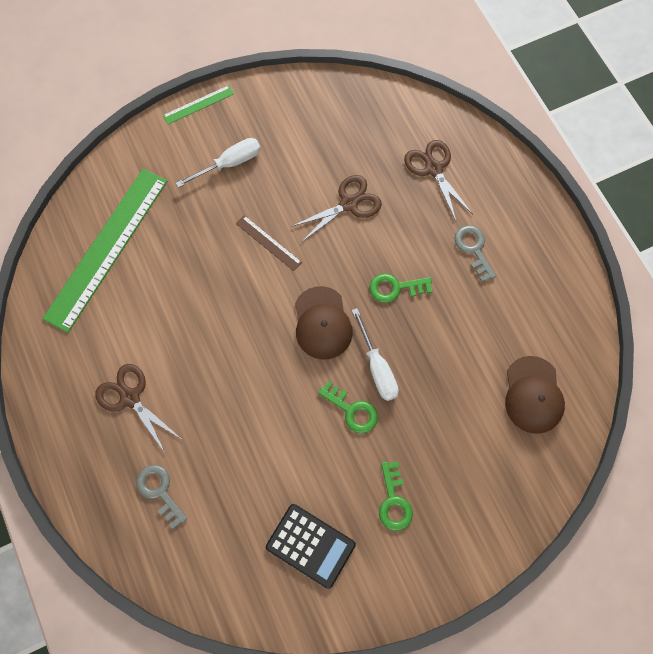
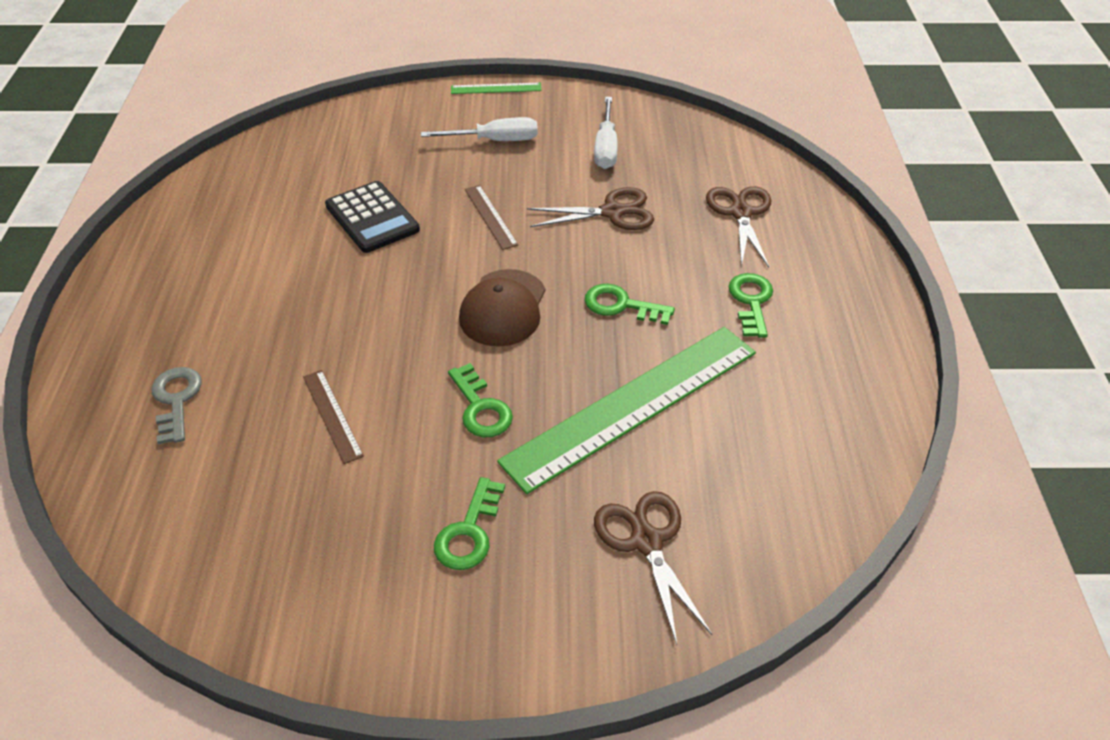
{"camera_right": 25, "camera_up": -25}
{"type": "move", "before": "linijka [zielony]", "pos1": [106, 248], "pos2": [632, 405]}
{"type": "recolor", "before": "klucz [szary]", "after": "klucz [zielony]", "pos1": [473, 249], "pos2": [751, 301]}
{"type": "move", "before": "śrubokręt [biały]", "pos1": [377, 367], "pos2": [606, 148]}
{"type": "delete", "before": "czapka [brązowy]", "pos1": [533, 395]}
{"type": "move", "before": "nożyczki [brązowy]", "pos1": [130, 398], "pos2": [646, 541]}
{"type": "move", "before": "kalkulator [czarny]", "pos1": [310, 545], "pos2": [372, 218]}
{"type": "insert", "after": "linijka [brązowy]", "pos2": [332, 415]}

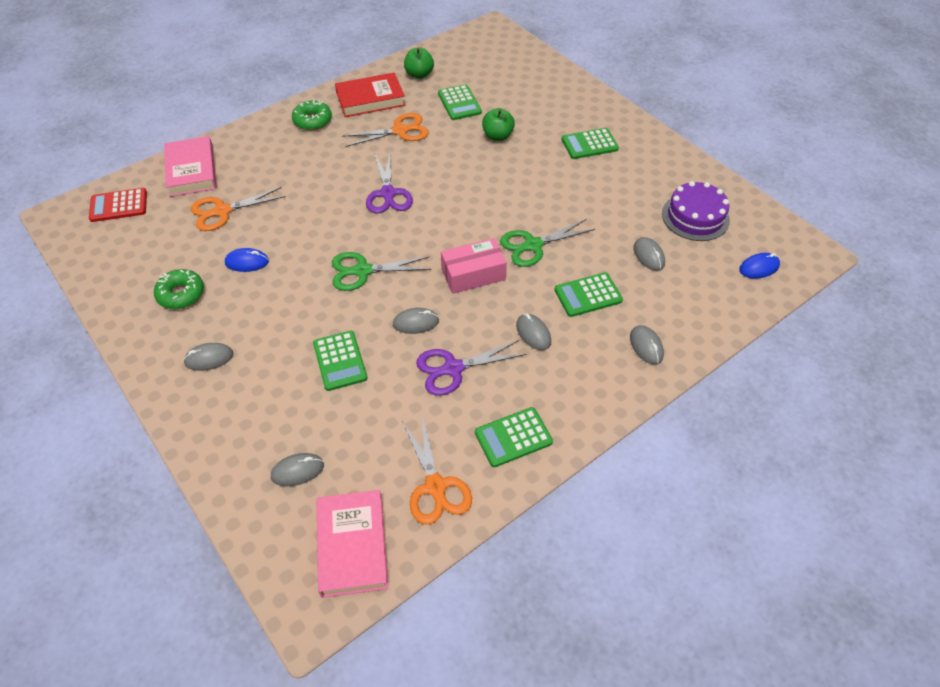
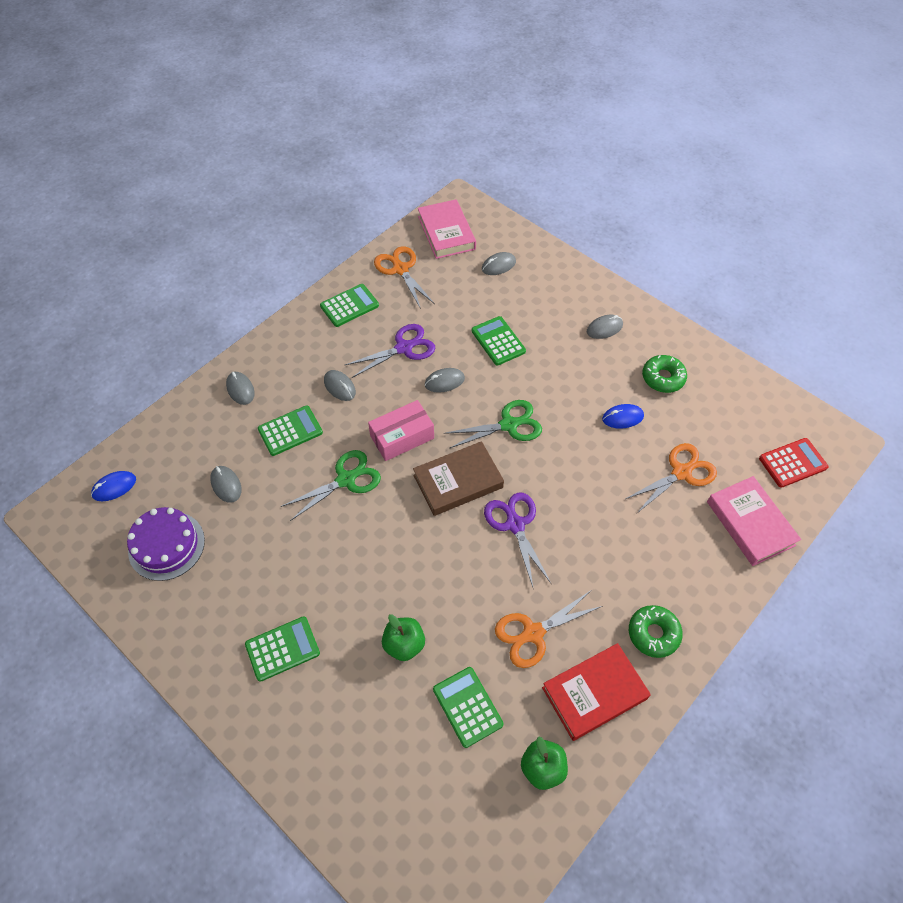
{"camera_right": 170, "camera_up": 5}
{"type": "insert", "after": "książka [brązowy]", "pos2": [458, 481]}

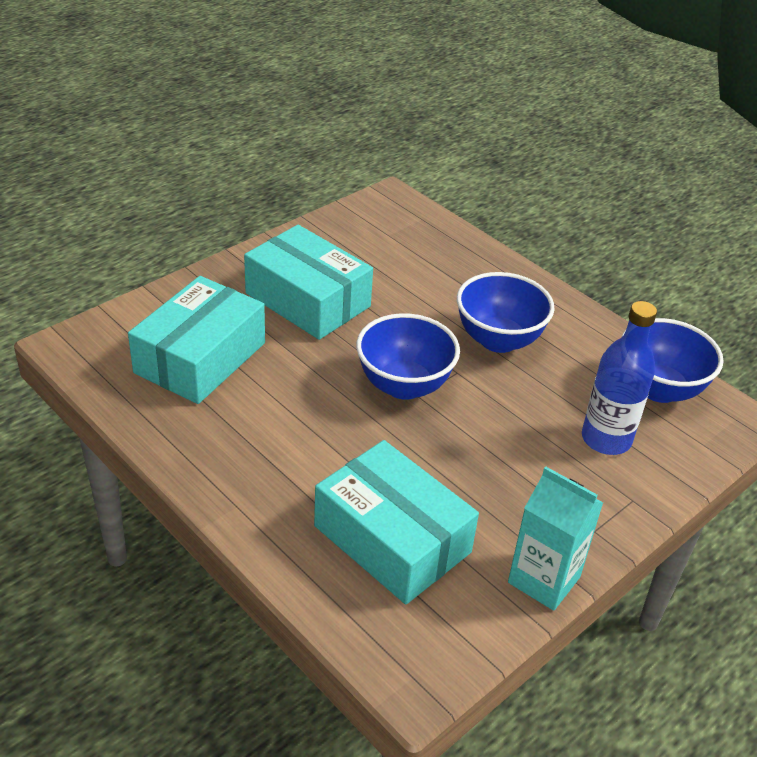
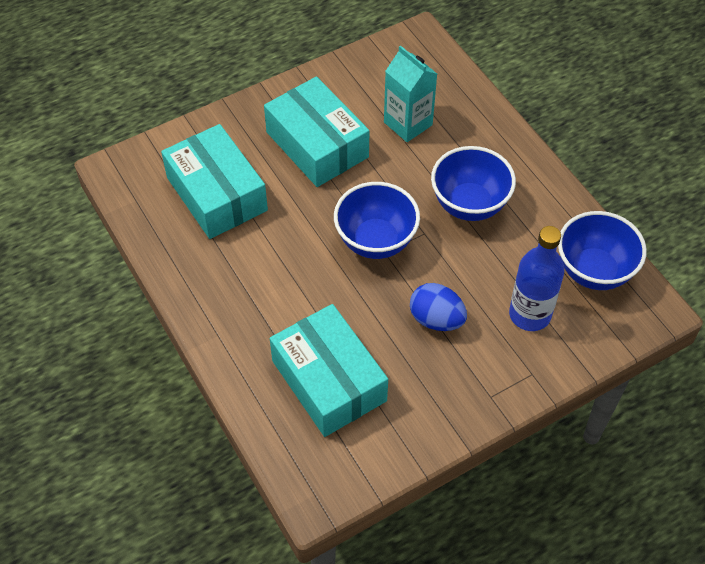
{"camera_right": 15, "camera_up": 15}
{"type": "rotate", "before": "pudełko [turkusowy]", "pos1": [200, 357], "pos2": [216, 194], "turn": -75}
{"type": "move", "before": "karton mleka [turkusowy]", "pos1": [544, 580], "pos2": [408, 123]}
{"type": "insert", "after": "jajko [niebieski]", "pos2": [436, 319]}

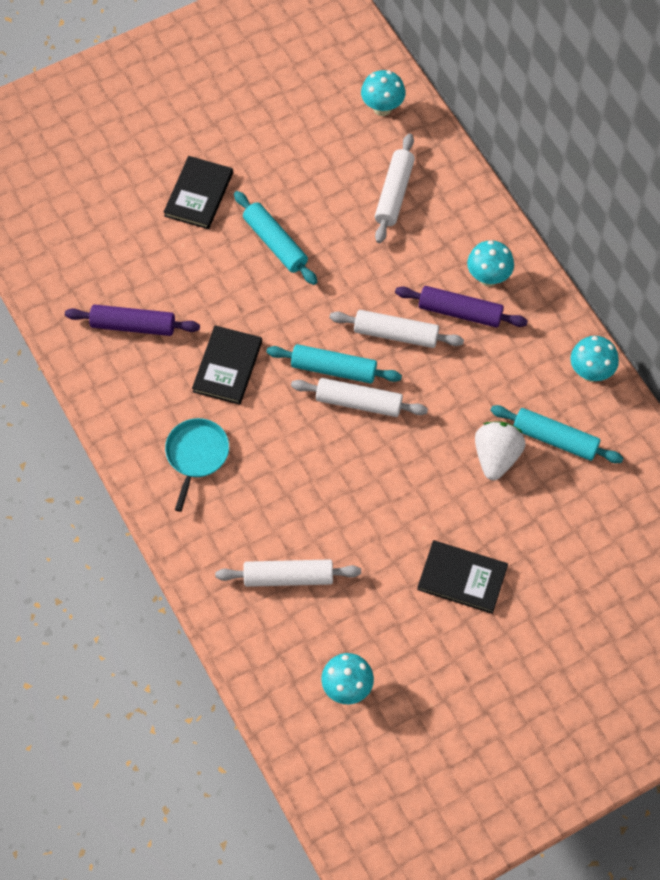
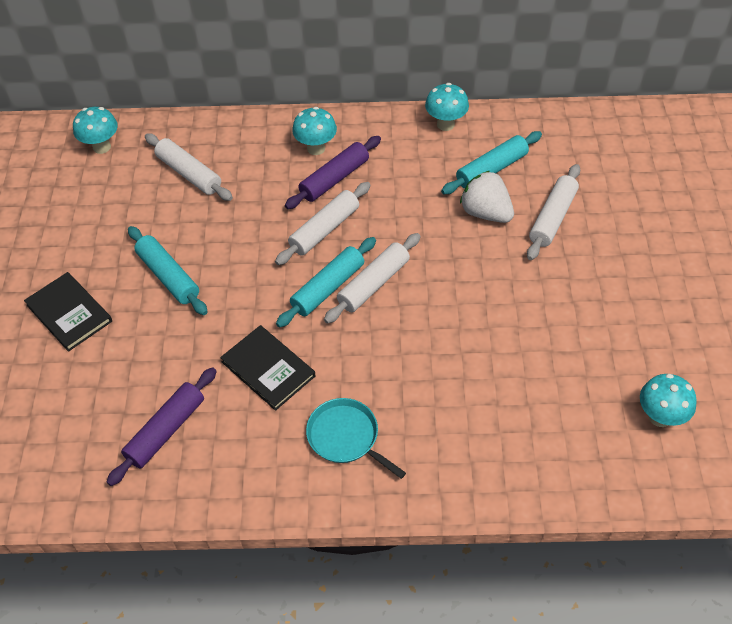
{"camera_right": -60, "camera_up": -10}
{"type": "rotate", "before": "wałek do ciasta [turkusowy]", "pos1": [275, 243], "pos2": [168, 276], "turn": 60}
{"type": "delete", "before": "książka [czarny]", "pos1": [462, 578]}
{"type": "move", "before": "wałek do ciasta [biały]", "pos1": [288, 577], "pos2": [552, 218]}

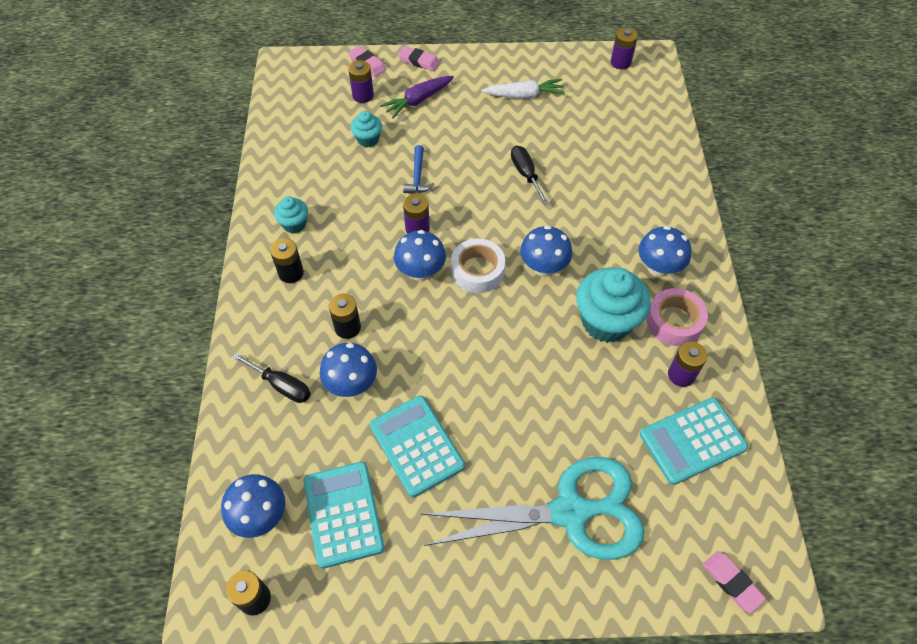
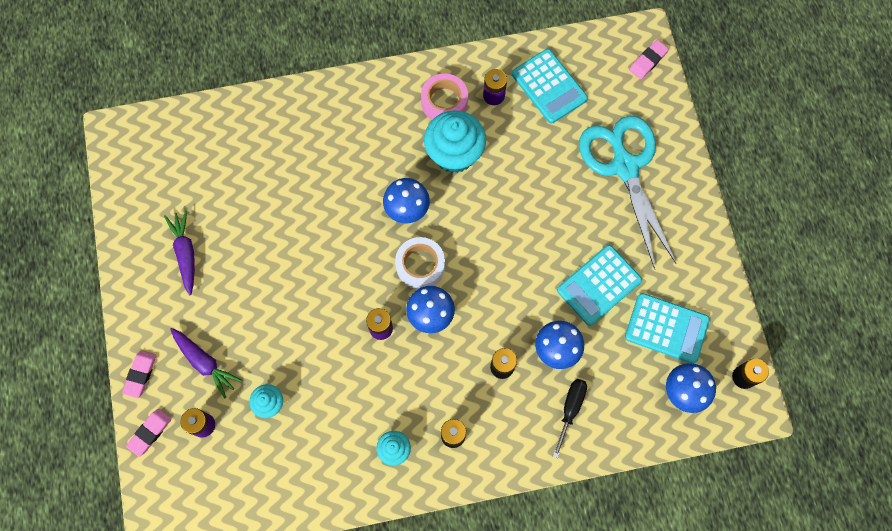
{"camera_right": -100, "camera_up": 15}
{"type": "delete", "before": "bateria [fioletowy]", "pos1": [620, 62]}
{"type": "recolor", "before": "marchewka [biały]", "after": "marchewka [fioletowy]", "pos1": [524, 95], "pos2": [186, 253]}
{"type": "delete", "before": "młotek [niebieski]", "pos1": [417, 176]}
{"type": "delete", "before": "śrubokręt [czarny]", "pos1": [526, 174]}
{"type": "delete", "before": "grzyb [niebieski]", "pos1": [658, 268]}
{"type": "rotate", "before": "kalkulator [turkusowy]", "pos1": [343, 514], "pos2": [666, 328], "turn": -135}

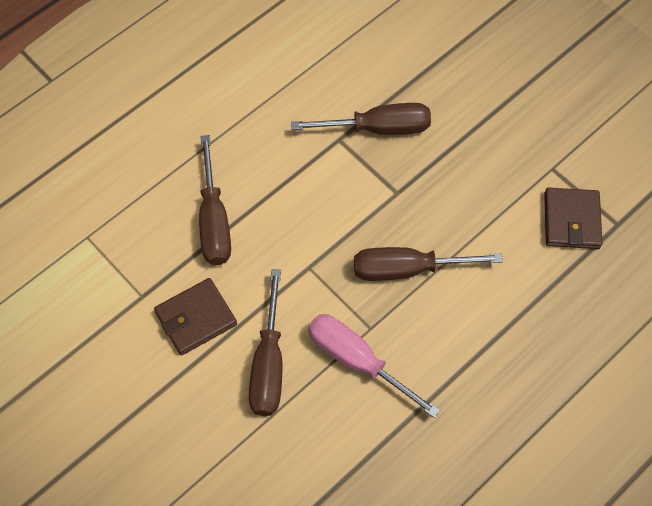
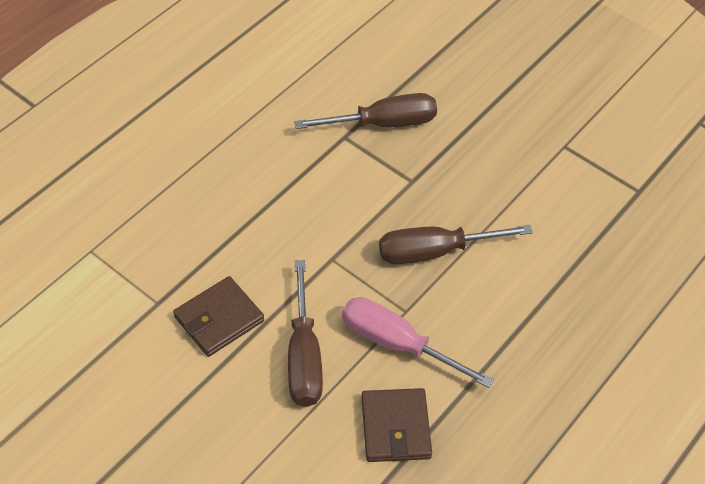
{"camera_right": -10, "camera_up": -10}
{"type": "delete", "before": "śrubokręt [brązowy]", "pos1": [214, 220]}
{"type": "move", "before": "portfel [brązowy]", "pos1": [571, 220], "pos2": [395, 427]}

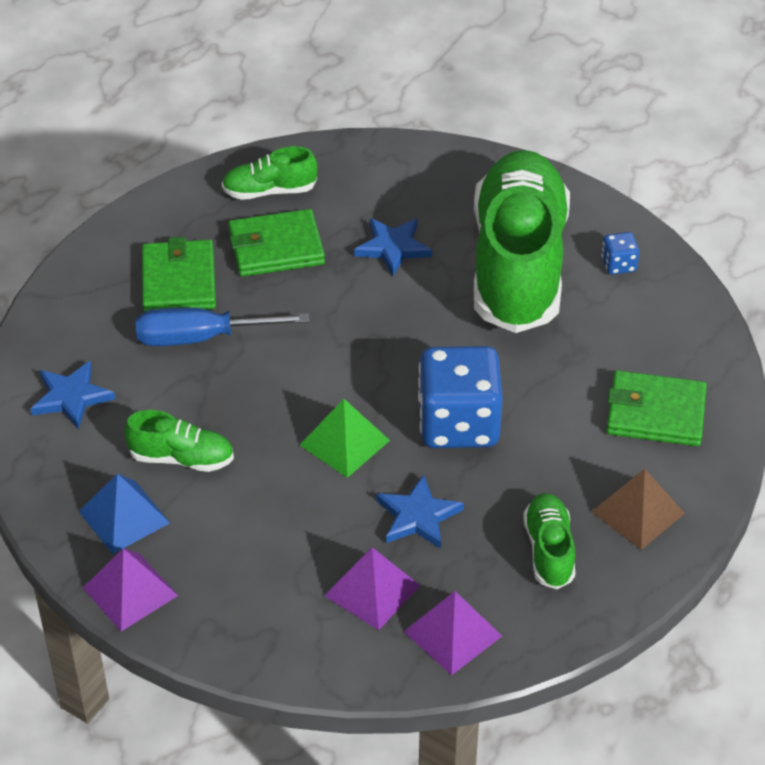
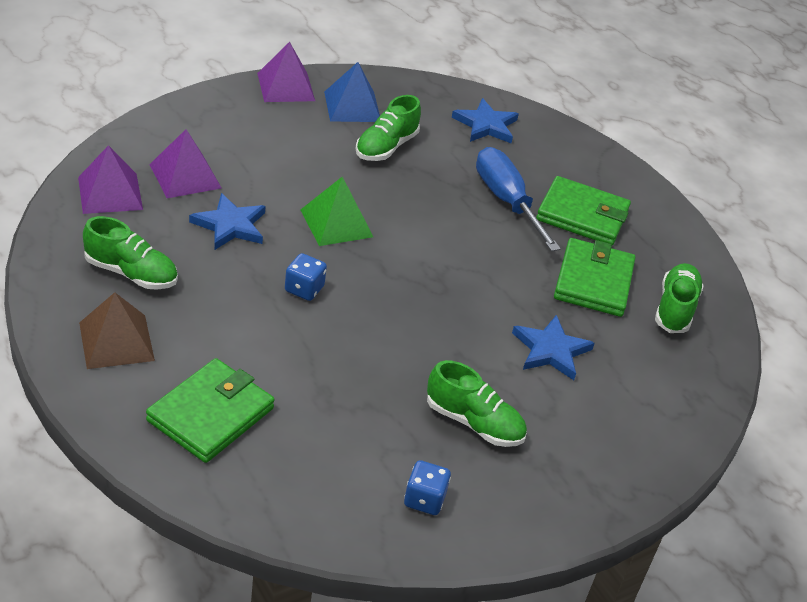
{"camera_right": 110, "camera_up": -5}
{"type": "resize", "before": "but [zielony]", "pos1": [518, 265], "pos2": [474, 423], "scale": 0.42}
{"type": "rotate", "before": "śrubokręt [niebieski]", "pos1": [201, 338], "pos2": [507, 201], "turn": -45}
{"type": "resize", "before": "kostka do gry [niebieski]", "pos1": [458, 424], "pos2": [304, 289], "scale": 0.43}

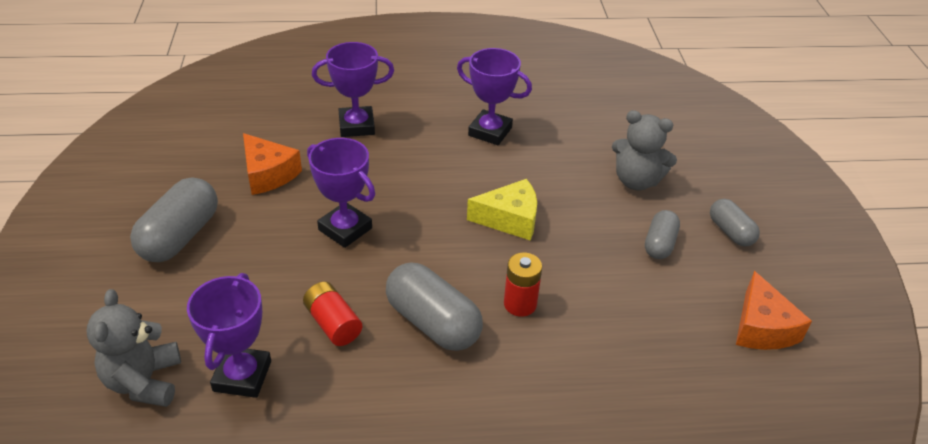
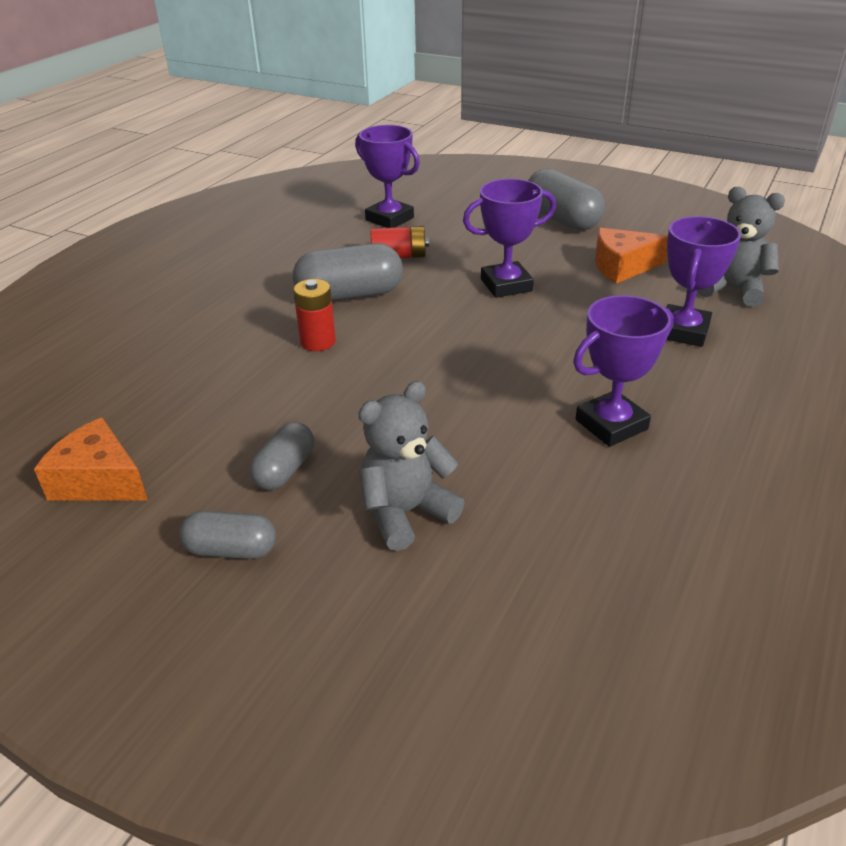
{"camera_right": 125, "camera_up": -5}
{"type": "delete", "before": "ser [żółty]", "pos1": [510, 219]}
{"type": "rotate", "before": "kapsułka [szary]", "pos1": [659, 244], "pos2": [285, 470], "turn": 60}
{"type": "move", "before": "miś [szary]", "pos1": [144, 381], "pos2": [732, 290]}

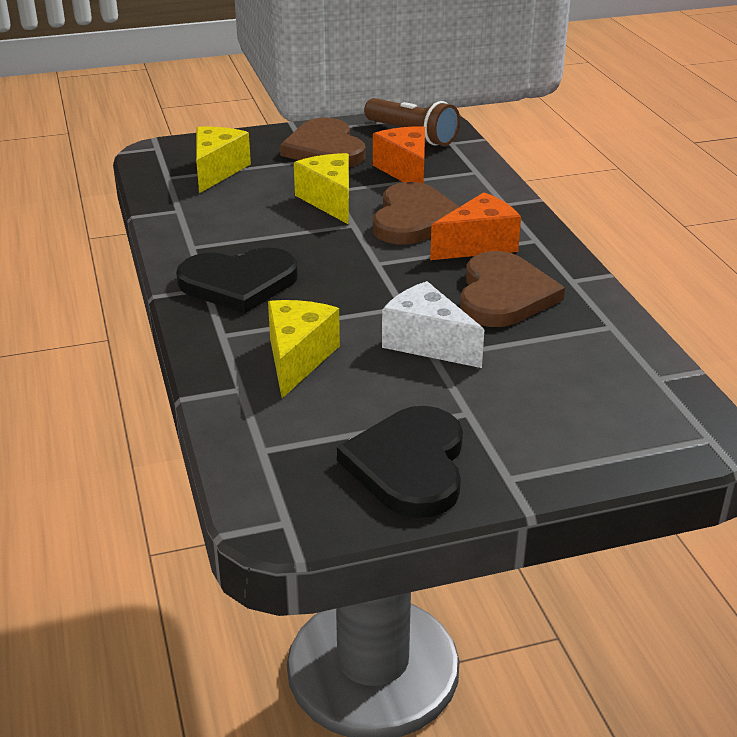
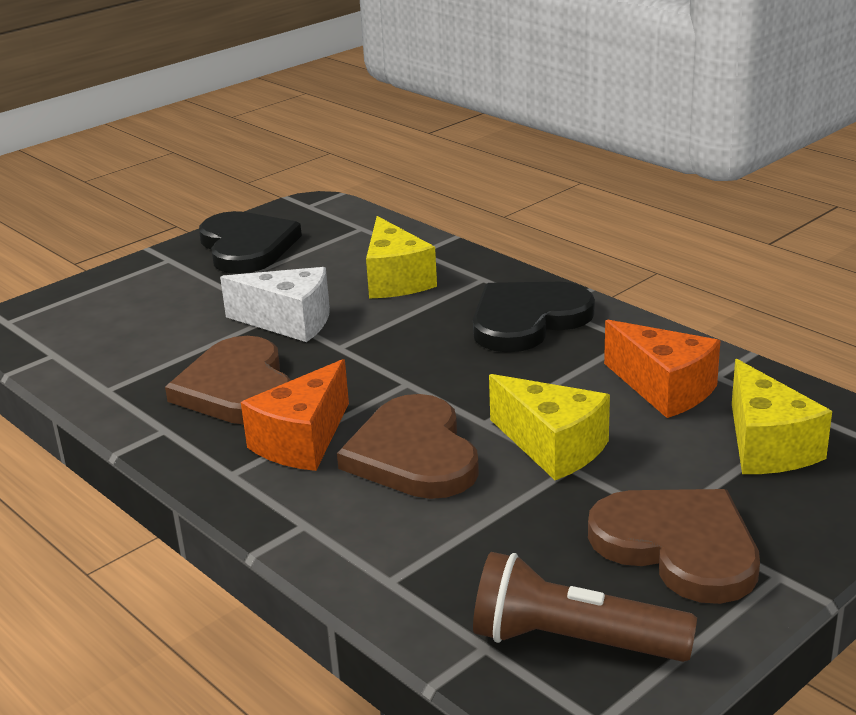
{"camera_right": 155, "camera_up": -5}
{"type": "move", "before": "ser [pomarańczowy]", "pos1": [405, 171], "pos2": [664, 389]}

